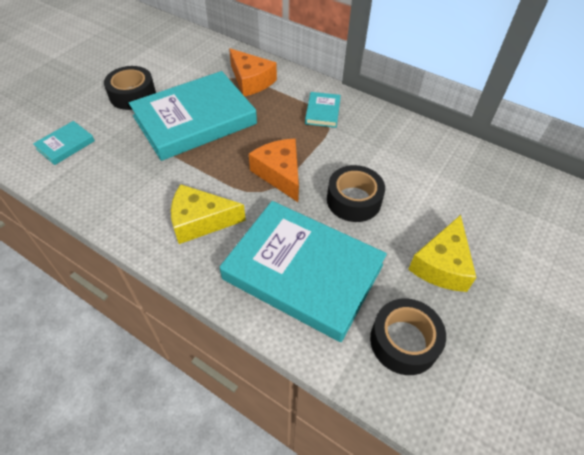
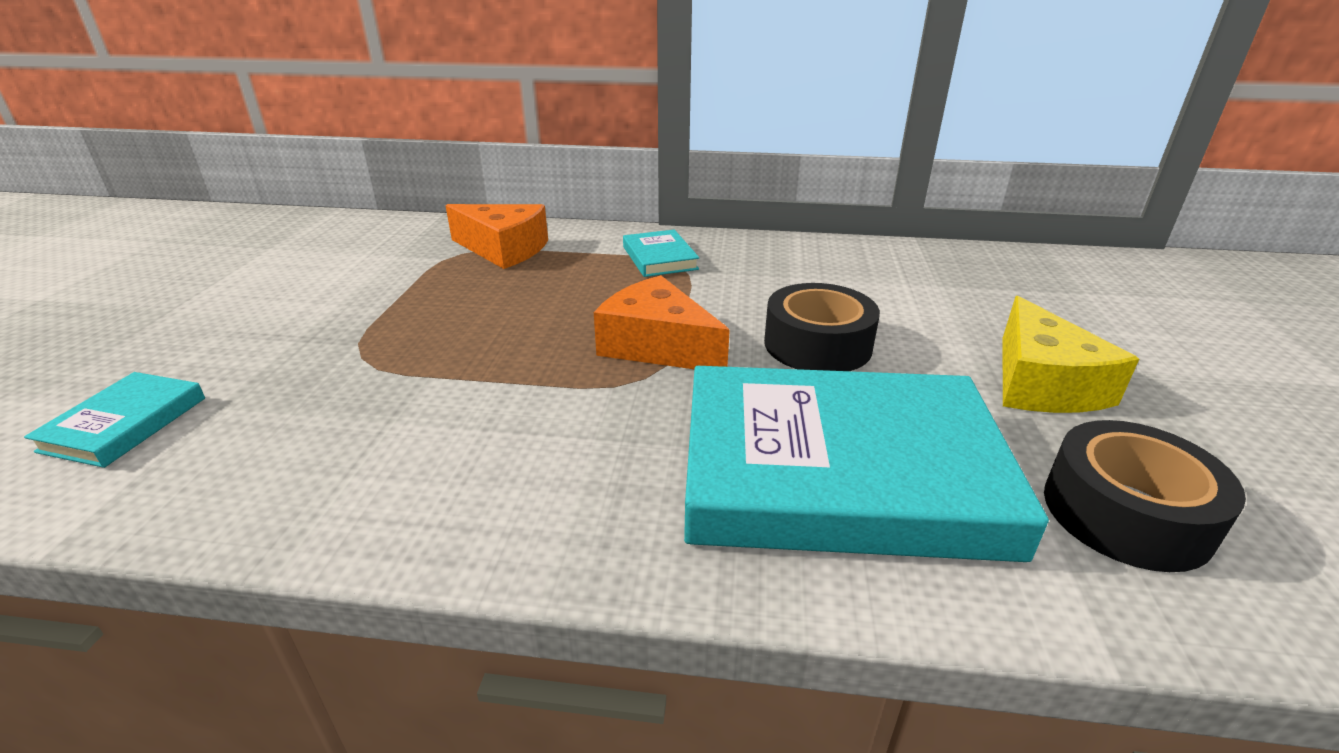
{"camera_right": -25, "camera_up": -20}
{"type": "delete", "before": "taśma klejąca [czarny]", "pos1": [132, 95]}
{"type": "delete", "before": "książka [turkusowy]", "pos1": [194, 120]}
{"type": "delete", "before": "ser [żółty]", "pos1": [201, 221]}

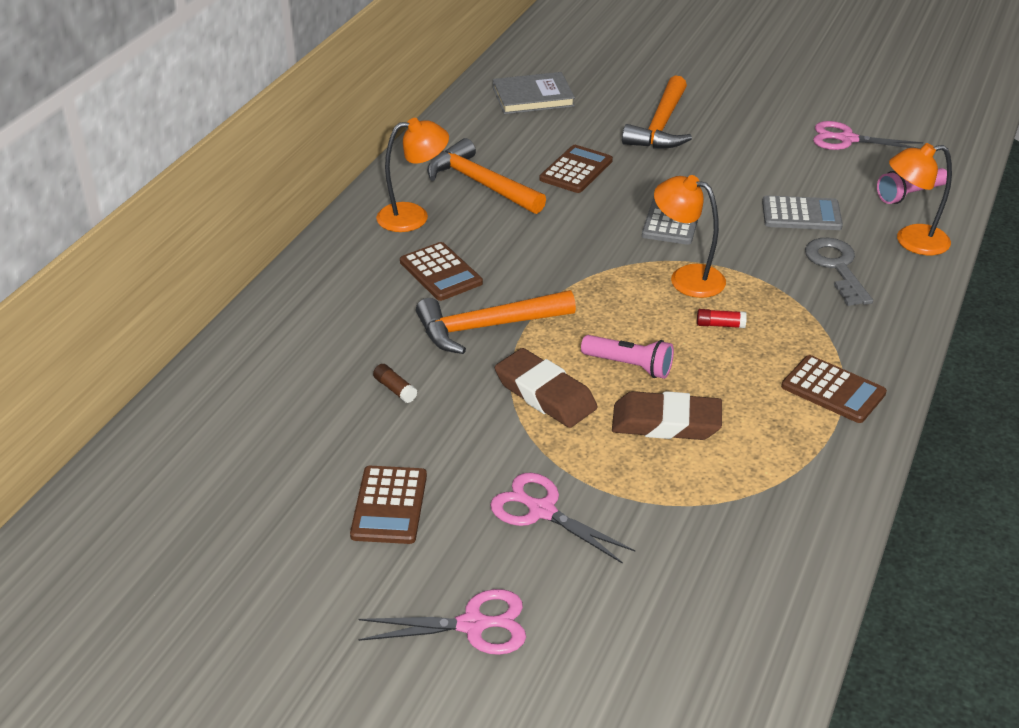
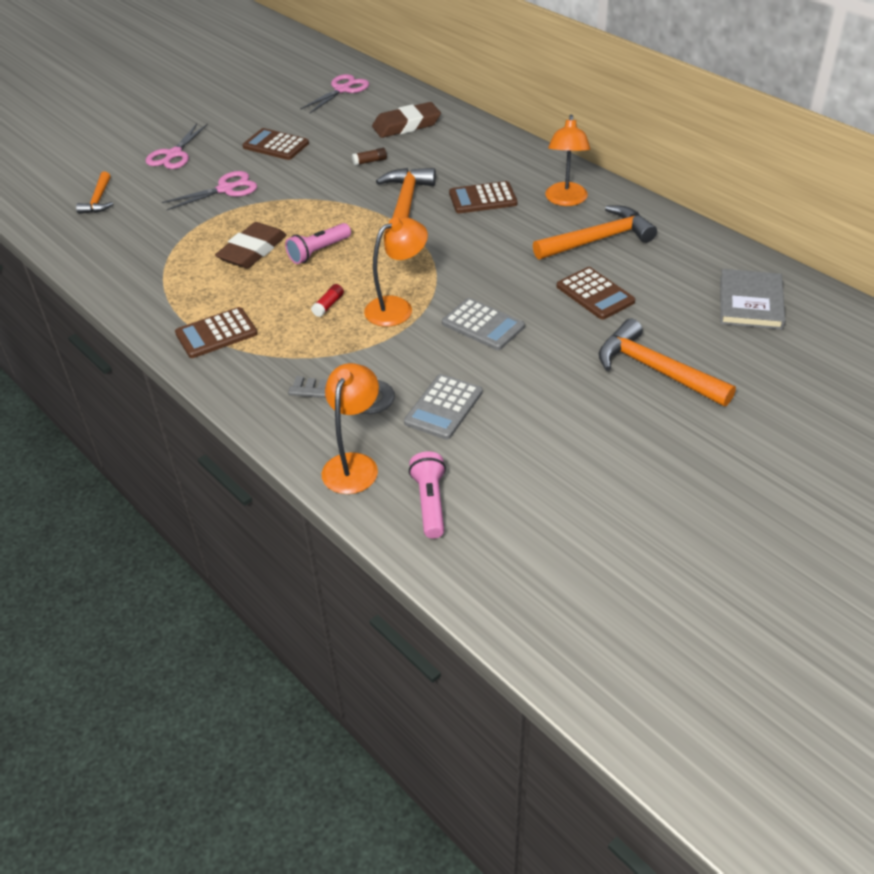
{"camera_right": 115, "camera_up": 5}
{"type": "move", "before": "nożyczki [różowy]", "pos1": [847, 139], "pos2": [342, 90]}
{"type": "move", "before": "gumka do mazania [brązowy]", "pos1": [545, 394], "pos2": [406, 125]}
{"type": "insert", "after": "młotek [pomarańczowy]", "pos2": [98, 200]}

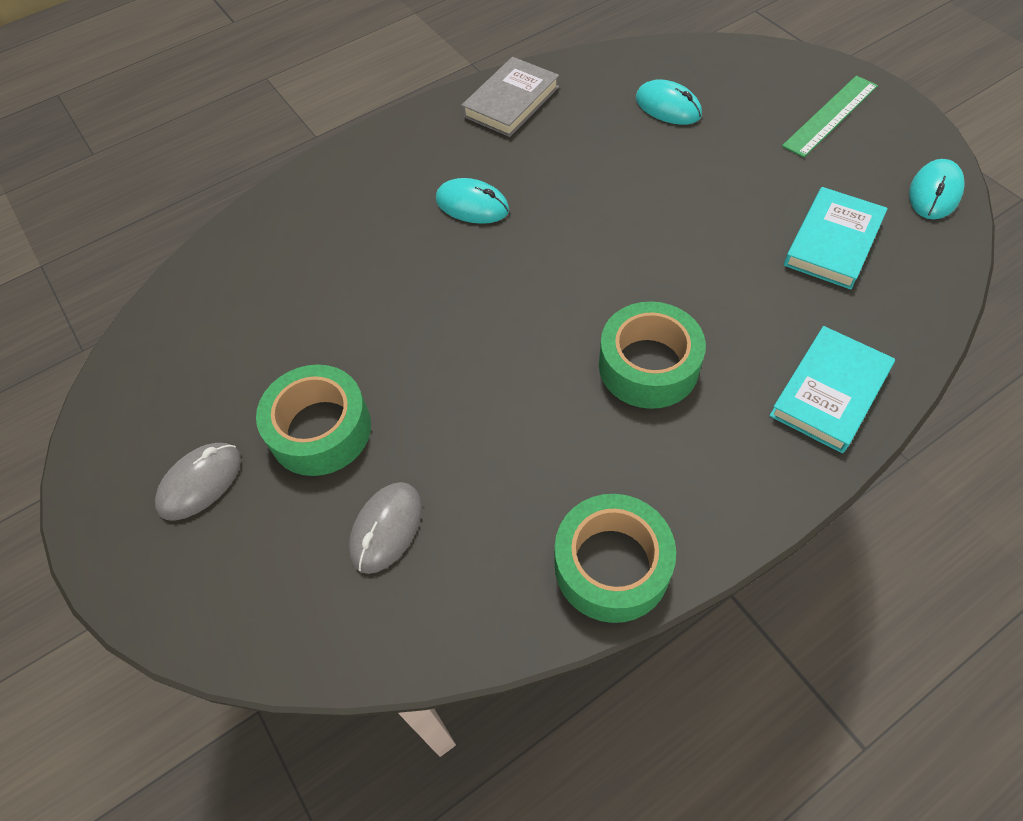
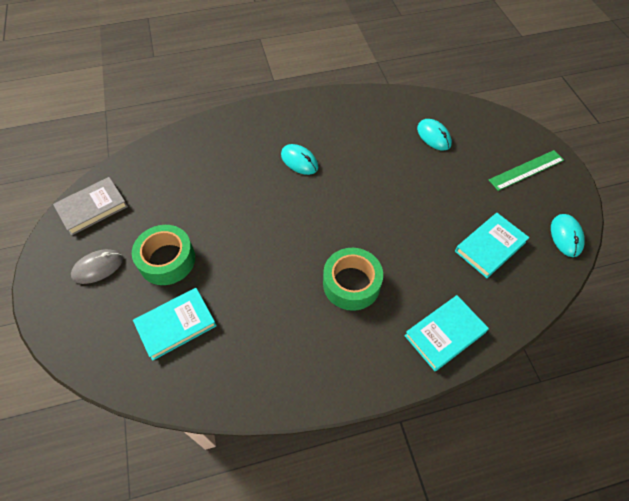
{"camera_right": 15, "camera_up": 0}
{"type": "move", "before": "książka [szary]", "pos1": [511, 101], "pos2": [92, 208]}
{"type": "rotate", "before": "myszka [turkusowy]", "pos1": [934, 193], "pos2": [566, 236], "turn": -45}
{"type": "replace", "before": "myszka [szary]", "after": "książka [turkusowy]", "pos1": [386, 528], "pos2": [176, 324]}
{"type": "delete", "before": "taśma klejąca [zielony]", "pos1": [611, 565]}

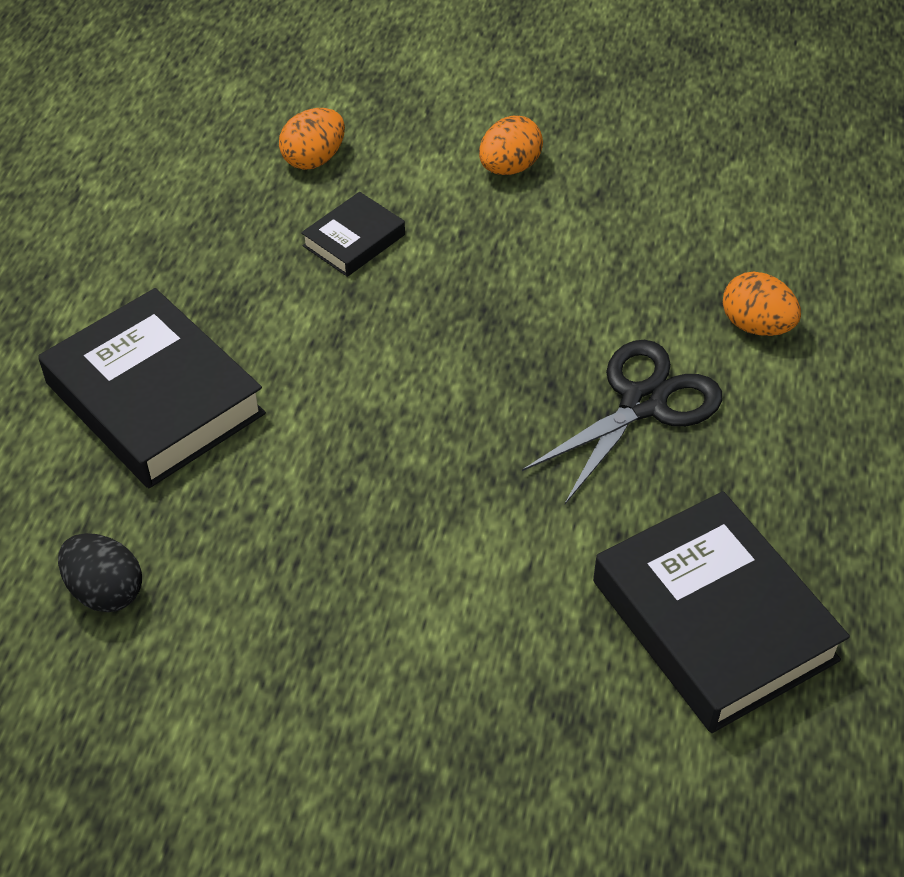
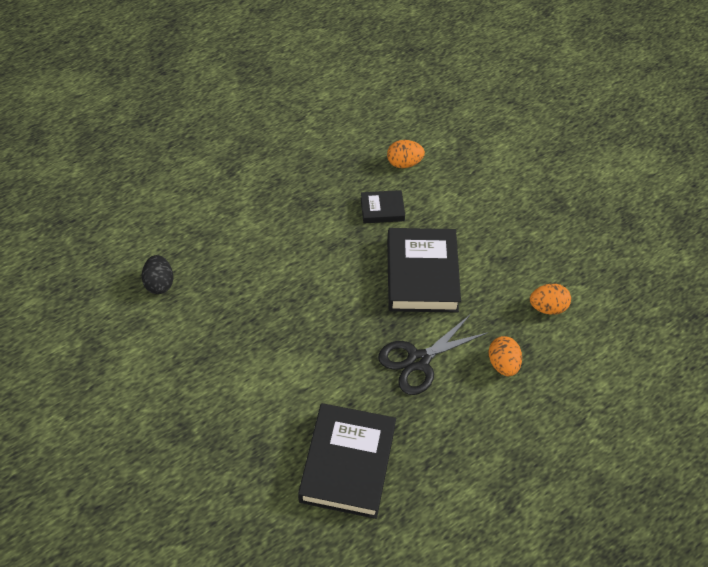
{"camera_right": 40, "camera_up": 5}
{"type": "move", "before": "jajko [pomarańczowy]", "pos1": [509, 167], "pos2": [547, 307]}
{"type": "move", "before": "książka [czarny]", "pos1": [155, 398], "pos2": [422, 275]}
{"type": "rotate", "before": "nożyczki [czarny]", "pos1": [643, 403], "pos2": [418, 360], "turn": 150}

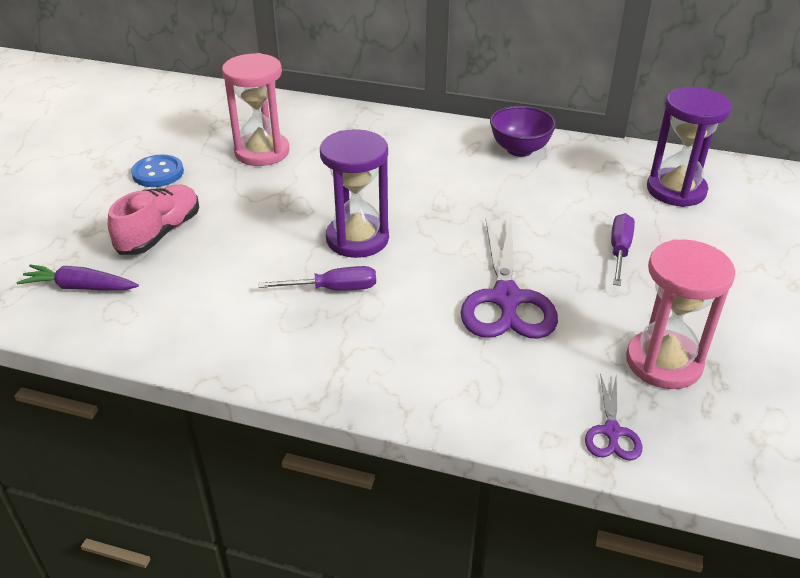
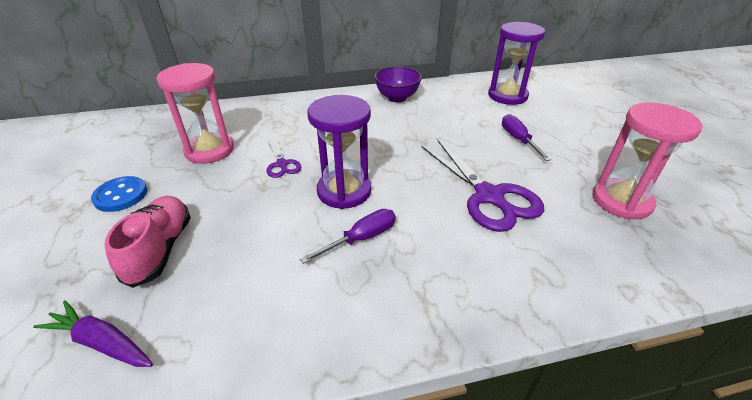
{"camera_right": -30, "camera_up": 0}
{"type": "rotate", "before": "marchewka [fioletowy]", "pos1": [80, 287], "pos2": [102, 342], "turn": 45}
{"type": "move", "before": "nożyczki [fioletowy]", "pos1": [612, 432], "pos2": [282, 164]}

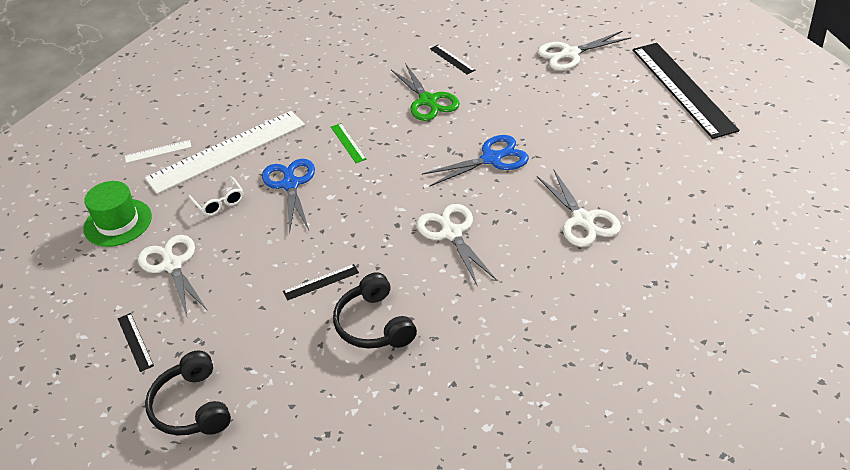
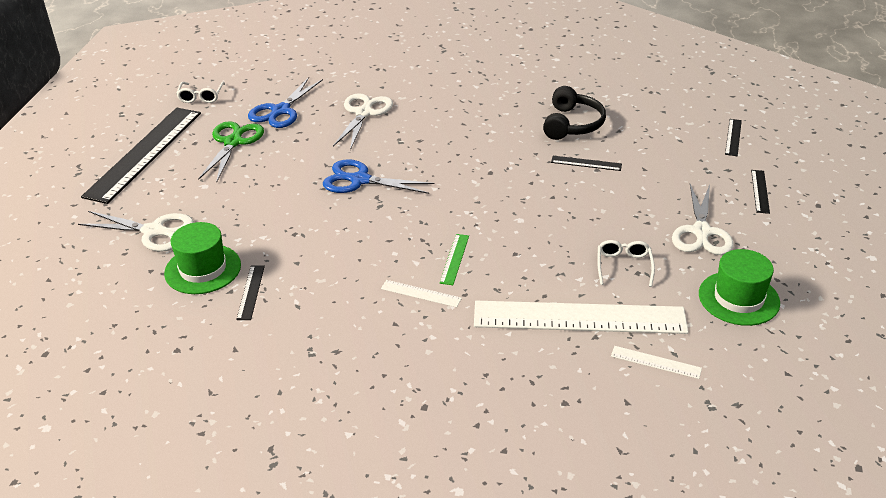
{"camera_right": -145, "camera_up": -5}
{"type": "move", "before": "nożyczki [zielony]", "pos1": [428, 101], "pos2": [233, 142]}
{"type": "move", "before": "nożyczki [niebieski]", "pos1": [290, 184], "pos2": [280, 111]}
{"type": "delete", "before": "nożyczki [biały]", "pos1": [452, 233]}
{"type": "replace", "before": "słuchawki [czarny]", "after": "linijka [czarny]", "pos1": [191, 407], "pos2": [733, 137]}
{"type": "insert", "after": "okulary [biały]", "pos2": [201, 97]}
{"type": "insert", "after": "kapelusz [zielony]", "pos2": [203, 269]}
{"type": "insert", "after": "linijka [biały]", "pos2": [421, 293]}

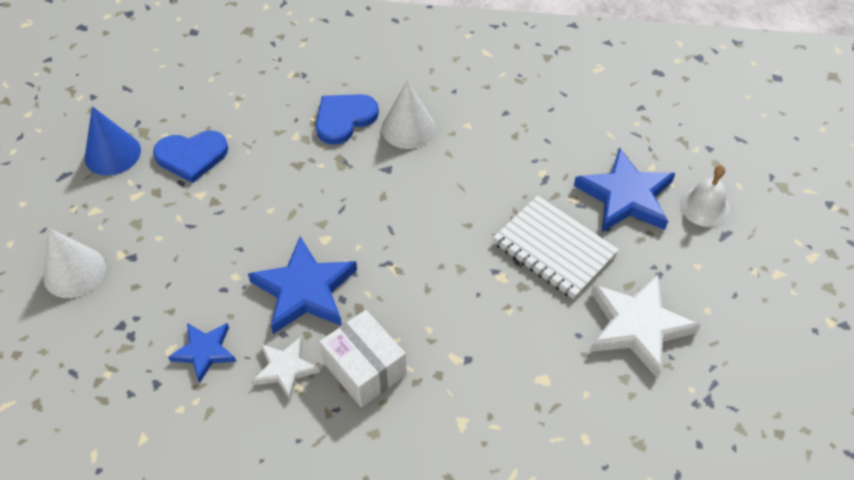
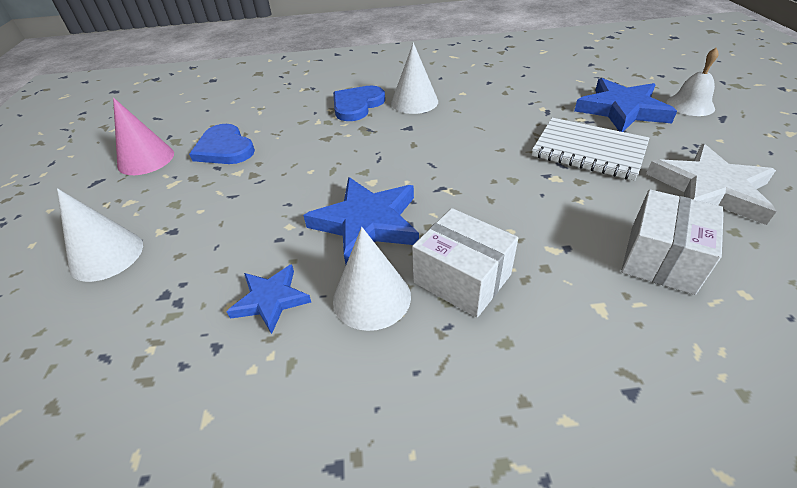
{"camera_right": -10, "camera_up": -10}
{"type": "recolor", "before": "stożek [niebieski]", "after": "stożek [różowy]", "pos1": [112, 154], "pos2": [146, 159]}
{"type": "rotate", "before": "serce [niebieski]", "pos1": [192, 156], "pos2": [224, 148], "turn": 75}
{"type": "replace", "before": "gwiazda [biały]", "after": "stożek [biały]", "pos1": [285, 369], "pos2": [371, 297]}
{"type": "insert", "after": "pudełko [biały]", "pos2": [661, 259]}

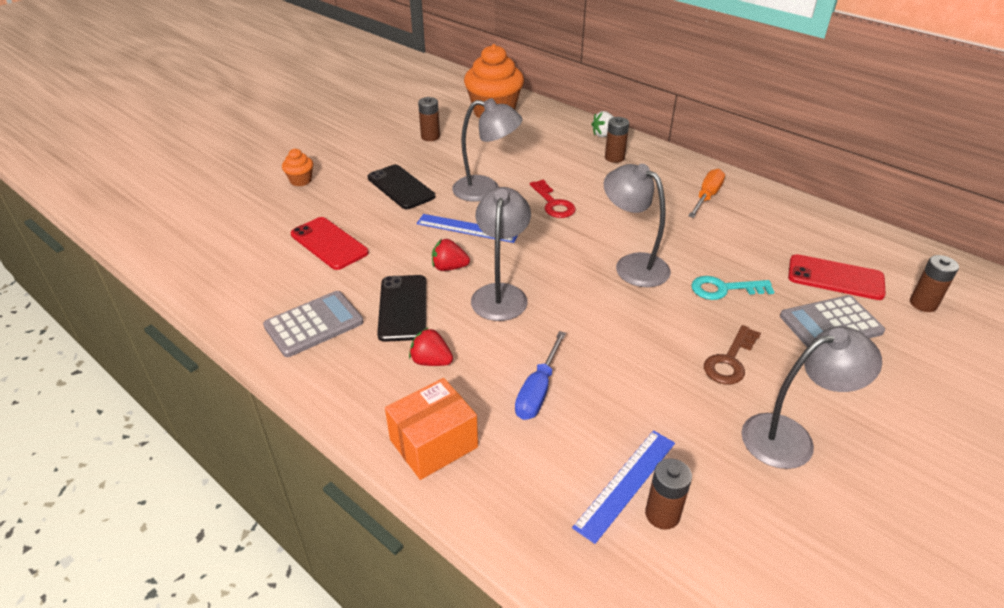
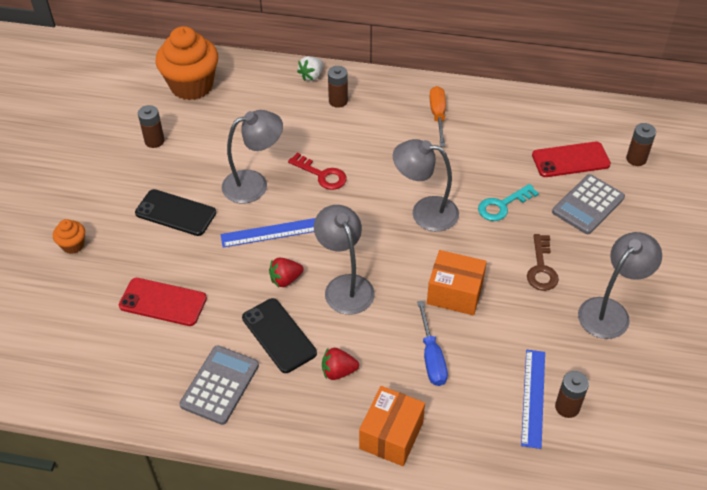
{"camera_right": -30, "camera_up": 10}
{"type": "insert", "after": "pudełko [pomarańczowy]", "pos2": [455, 293]}

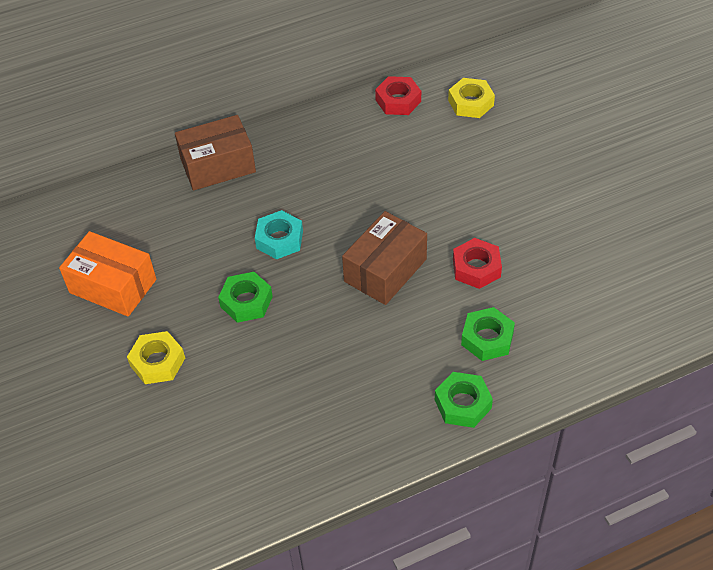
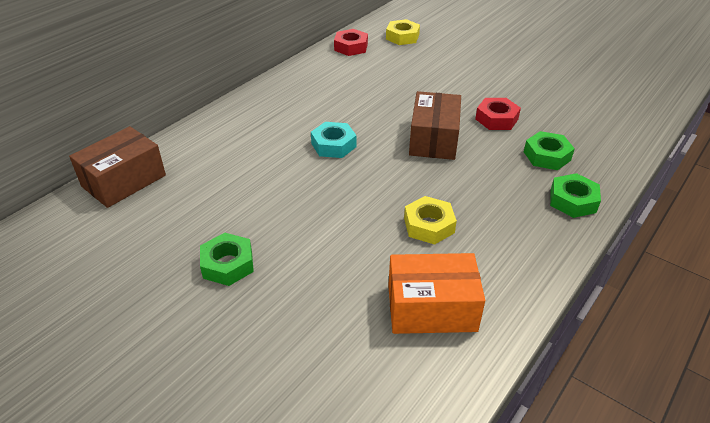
{"camera_right": -30, "camera_up": -10}
{"type": "move", "before": "pudełko [brązowy]", "pos1": [218, 165], "pos2": [124, 181]}
{"type": "move", "before": "pudełko [pomarańczowy]", "pos1": [113, 286], "pos2": [431, 308]}
{"type": "move", "before": "nakrętka [zielony]", "pos1": [246, 301], "pos2": [228, 264]}
{"type": "move", "before": "nakrętka [żółty]", "pos1": [157, 362], "pos2": [429, 225]}

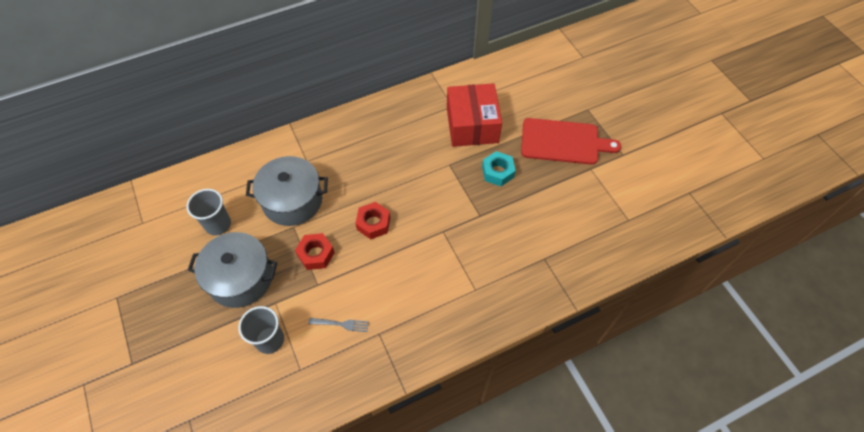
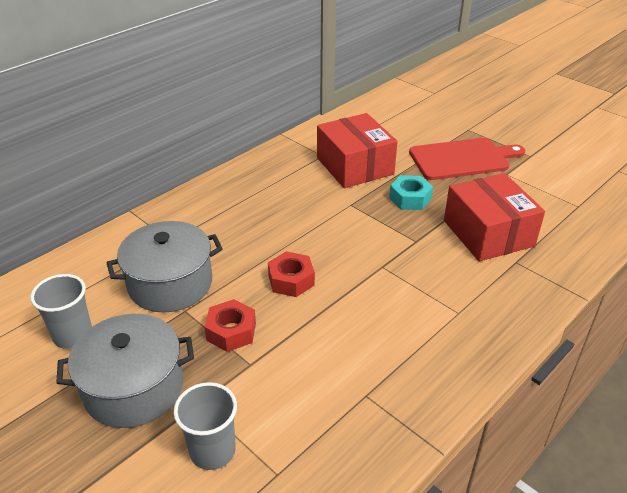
{"camera_right": -20, "camera_up": -20}
{"type": "delete", "before": "widelec [szary]", "pos1": [341, 324]}
{"type": "insert", "after": "pudełko [czerwony]", "pos2": [488, 233]}

